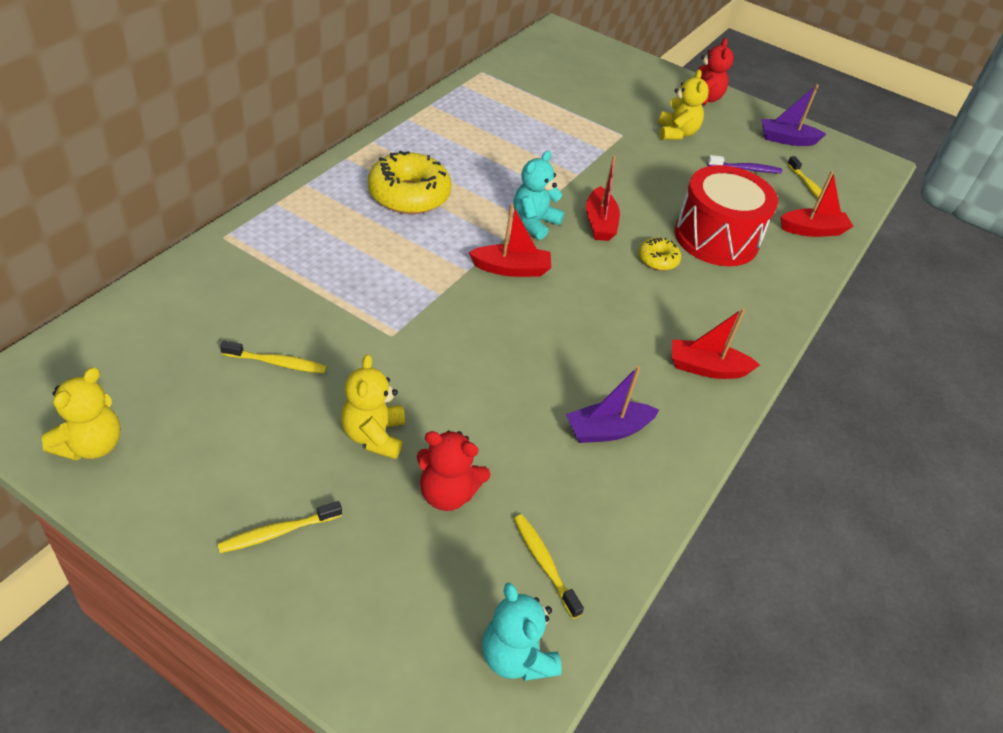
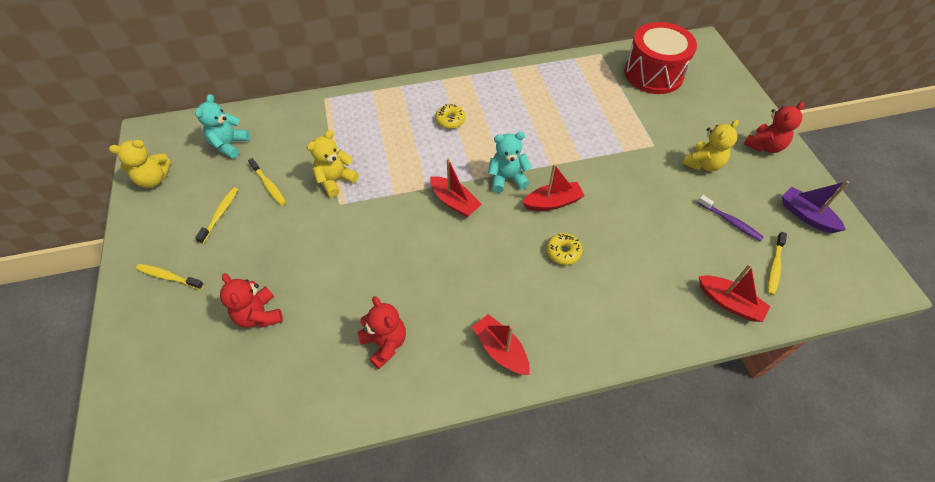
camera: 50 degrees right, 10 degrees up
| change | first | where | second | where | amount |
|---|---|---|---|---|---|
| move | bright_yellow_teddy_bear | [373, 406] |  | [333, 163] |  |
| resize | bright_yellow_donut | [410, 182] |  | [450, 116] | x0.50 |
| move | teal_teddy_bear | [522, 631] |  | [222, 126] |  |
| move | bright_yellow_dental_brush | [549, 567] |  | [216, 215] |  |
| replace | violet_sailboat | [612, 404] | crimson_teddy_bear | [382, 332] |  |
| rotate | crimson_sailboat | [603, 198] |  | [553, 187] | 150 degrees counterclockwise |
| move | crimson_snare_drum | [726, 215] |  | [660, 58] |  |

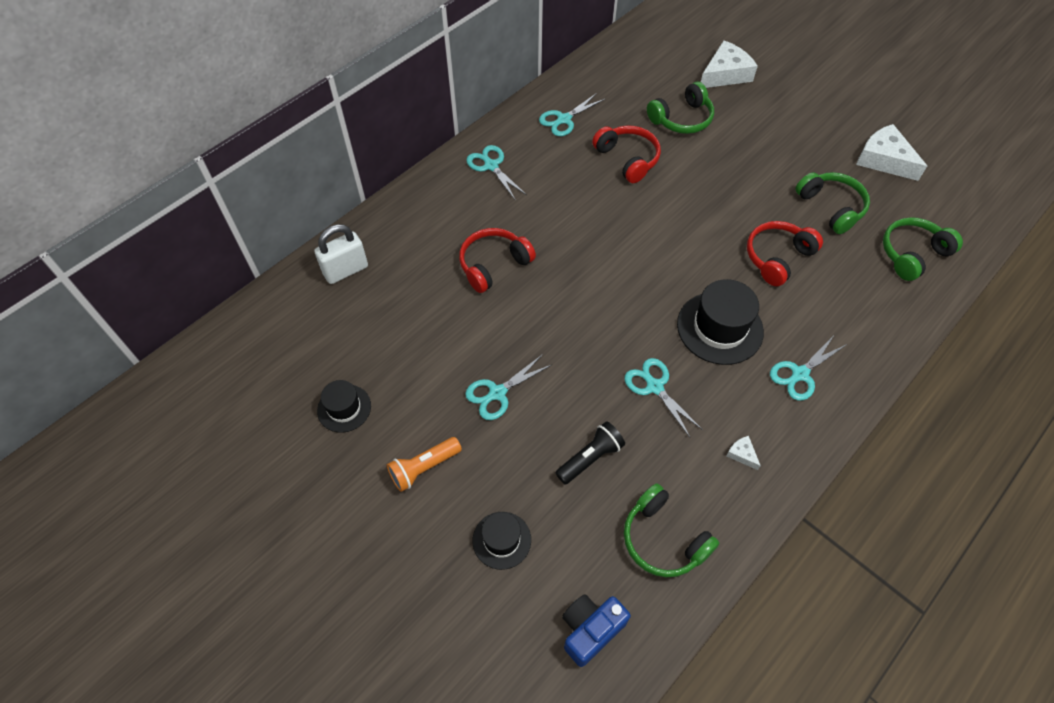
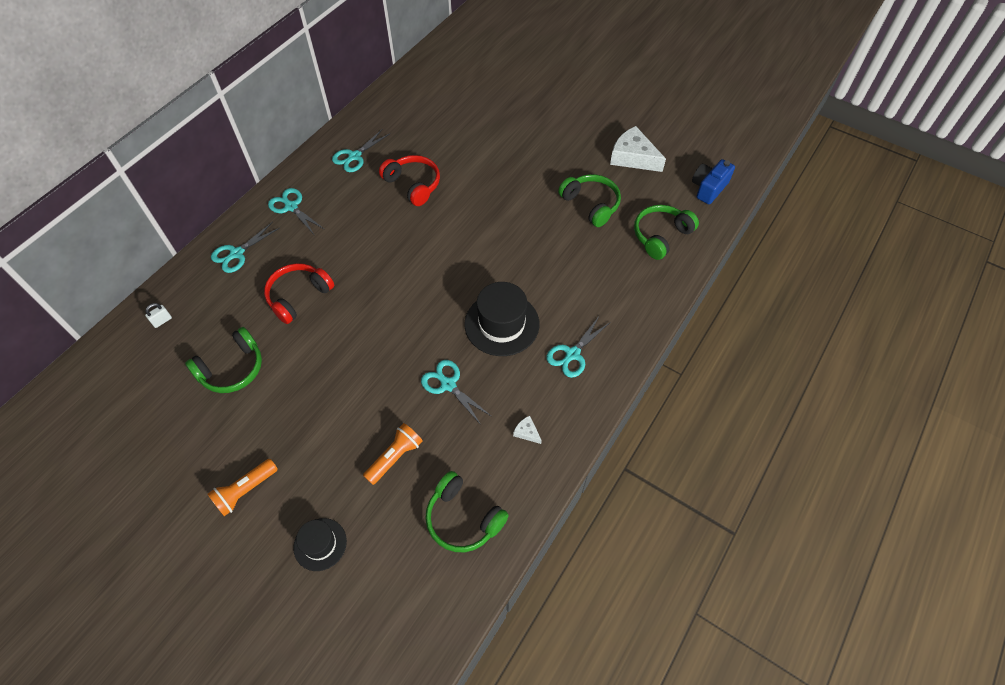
camera: 10 degrees left, 0 degrees up
| change | first | where | second | where | amount |
|---|---|---|---|---|---|
| resize | pure_white_padlock | [341, 254] |  | [158, 315] | x0.47 |
| delete | black_tall_hat | [344, 406] |  |  |  |
| move | teal_scissors | [509, 387] |  | [245, 247] |  |
| recolor | black_pocket_torch | [590, 452] | orange-coloured_pocket_torch | [393, 454] |  |
| move | cobalt_camera | [596, 630] |  | [713, 181] |  |
| move | green_headphones | [680, 108] |  | [223, 360] |  |
| delete | pure_white_piece_of_cheese | [729, 64] |  |  |  |
| delete | crimson_headphones | [785, 253] |  |  |  |

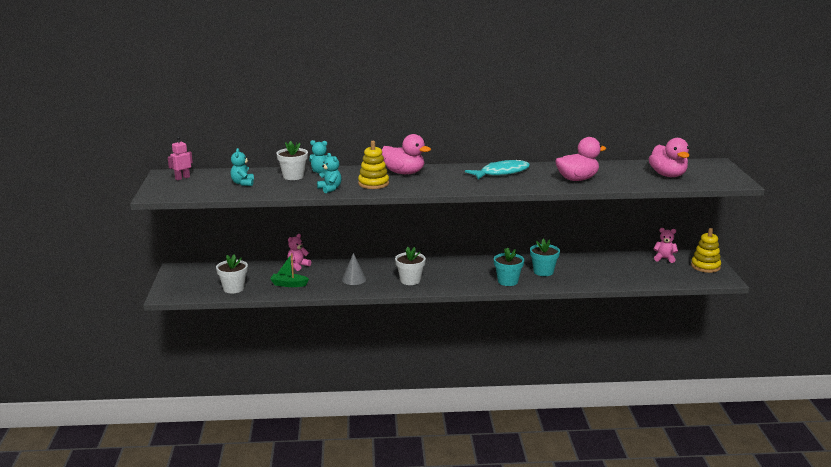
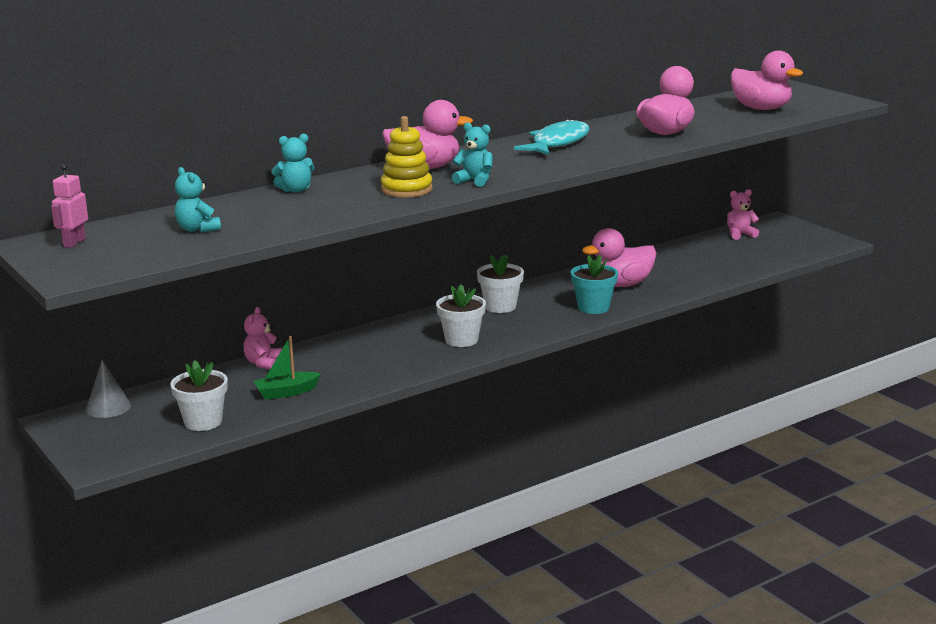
camera: 30 degrees left, 0 degrees up
| change | first | where | second | where | amount |
|---|---|---|---|---|---|
| move | pure_white_plant_pot | [292, 160] |  | [500, 283] |  |
| move | teal_teddy_bear | [329, 173] |  | [472, 154] |  |
| move | gray_solid_cone | [354, 269] |  | [108, 389] |  |
| replace | teal_plant_pot | [545, 257] | rosy_duck | [619, 257] |  |
| delete | bright_yellow_stacking_rings | [706, 250] |  |  |  |

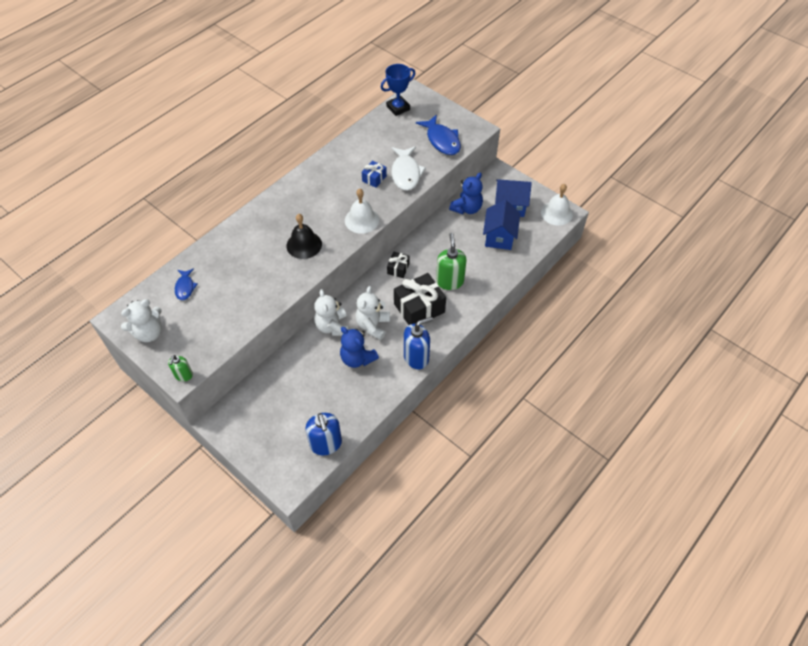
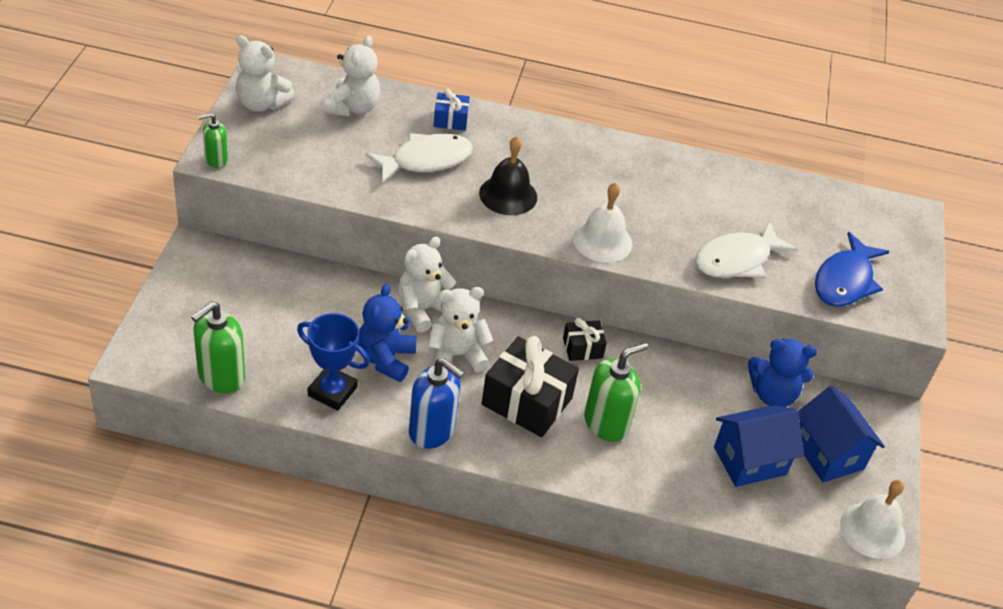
camera: 55 degrees right, 10 degrees down
| change | first | where | second | where | amount |
|---|---|---|---|---|---|
| replace | cobalt_fish | [186, 284] | pure_white_teddy_bear | [352, 76] |  |
| recolor | cobalt_soap_dispenser | [323, 434] | green_soap_dispenser | [218, 347] |  |
| move | cobalt_present | [374, 174] |  | [451, 110] |  |
| move | cobalt_award_cup | [398, 90] |  | [333, 362] |  |
| insert |  |  | pure_white_fish | [419, 158] |  |

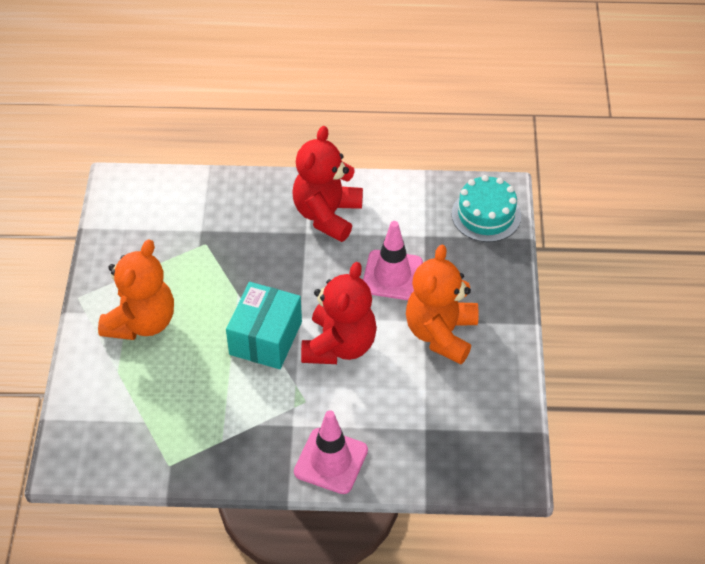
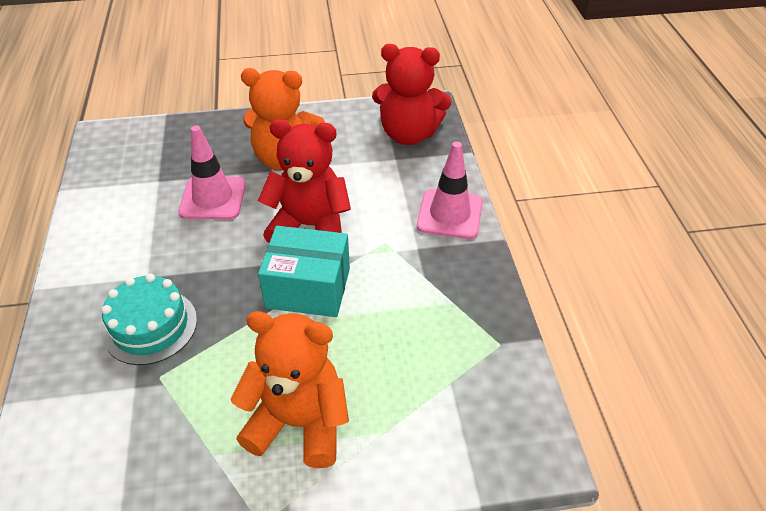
camera: 100 degrees left, 5 degrees down
| change | first | where | second | where | amount |
|---|---|---|---|---|---|
| move | crimson_teddy_bear | [327, 184] |  | [411, 94] |  |
| move | teal_cake | [486, 208] |  | [149, 319] |  |

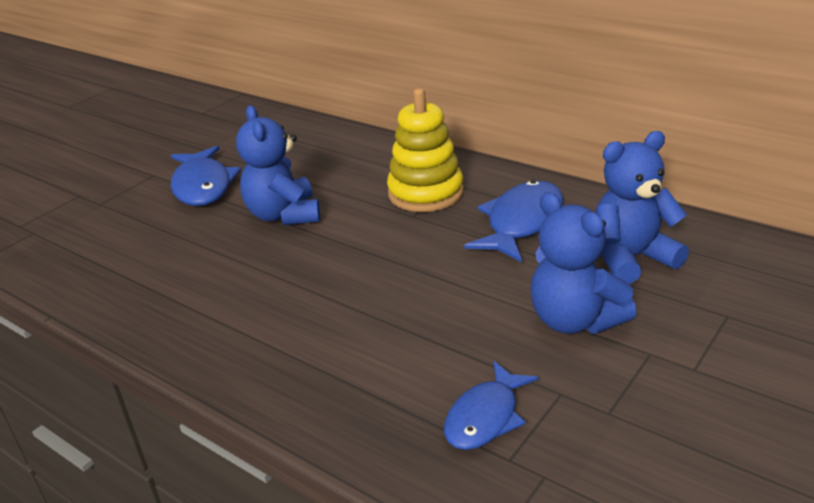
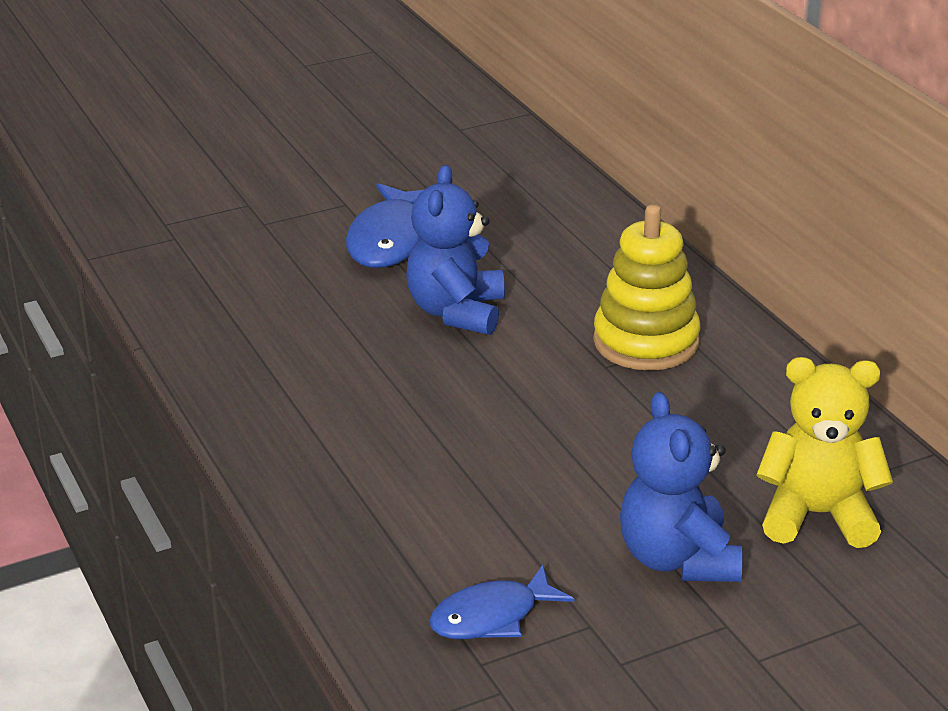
camera: 25 degrees right, 0 degrees up
| change | first | where | second | where | amount |
|---|---|---|---|---|---|
| delete | cobalt_fish | [513, 221] |  |  |  |
| recolor | cobalt_teddy_bear | [642, 207] | bright_yellow_teddy_bear | [824, 452] |  |

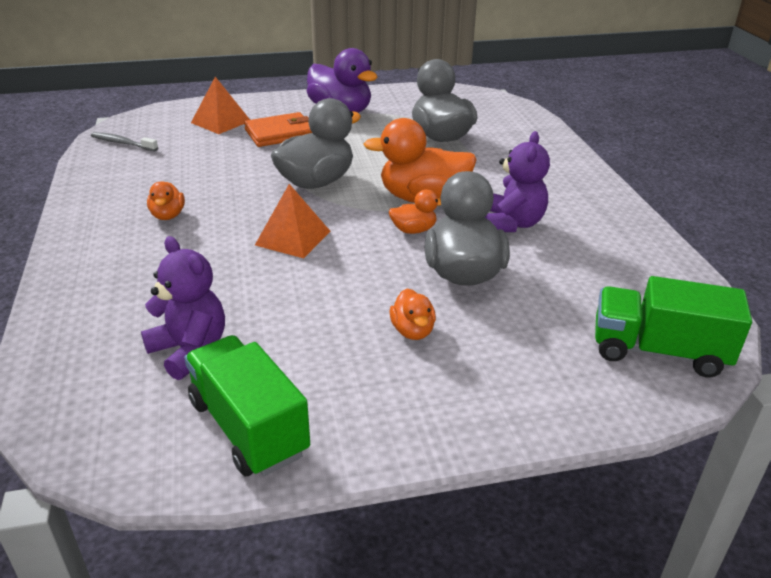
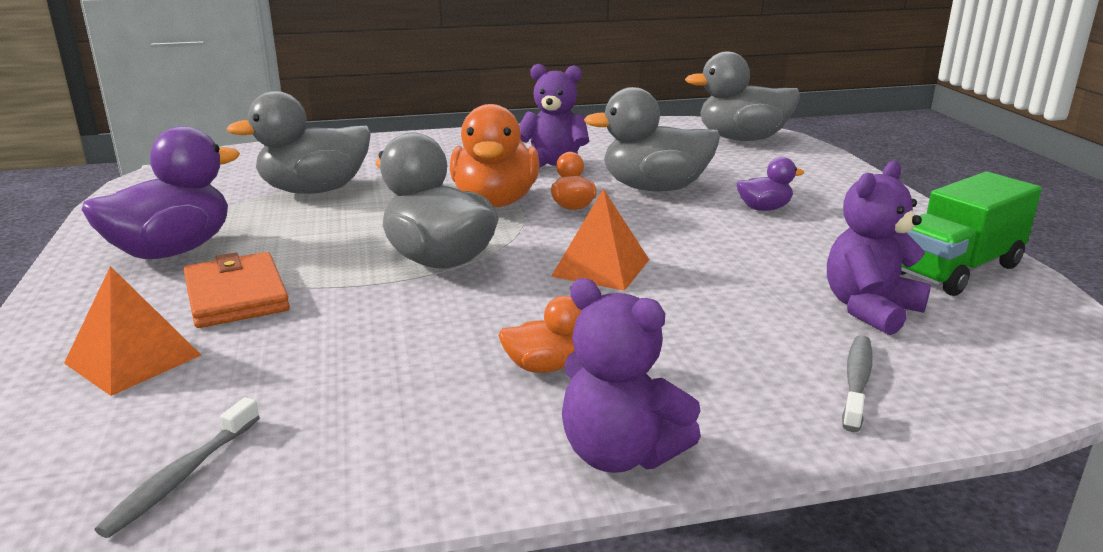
camera: 90 degrees left, 10 degrees down
| change | first | where | second | where | amount |
|---|---|---|---|---|---|
| recolor | orange-coloured_duck | [412, 314] | violet_duck | [770, 184] |  |
| replace | green_toy_truck | [673, 327] | gray_duck | [742, 96] |  |
| insert |  |  | violet_teddy_bear | [631, 375] |  |
| insert |  |  | gray_dental_brush | [857, 383] |  |

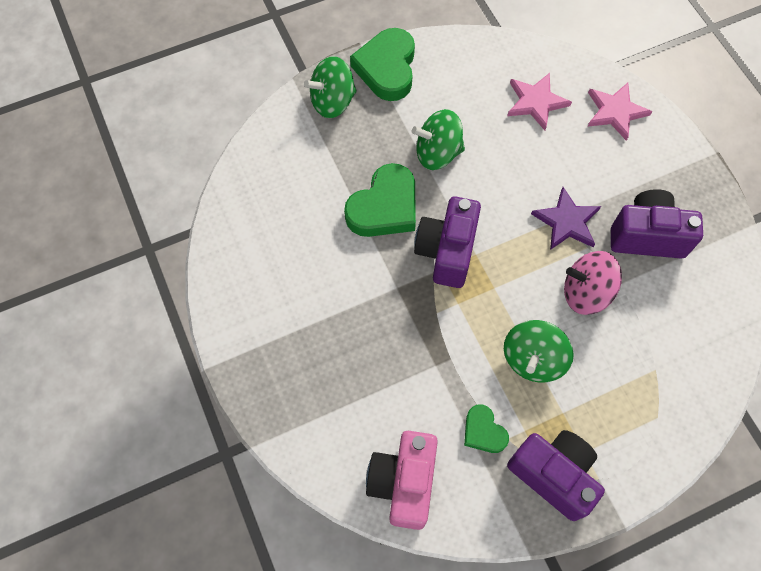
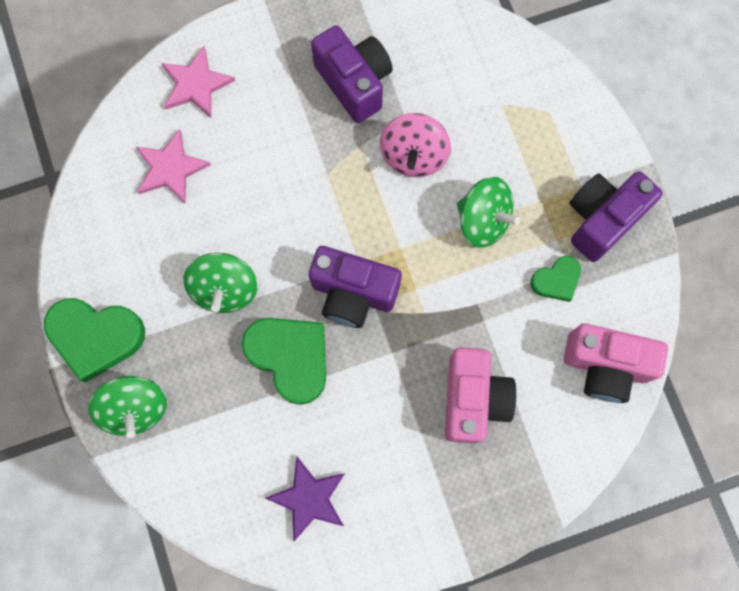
camera: 85 degrees left, 10 degrees up
| change | first | where | second | where | amount |
|---|---|---|---|---|---|
| move | violet_star_shape | [566, 218] |  | [305, 499] |  |
| rotate | violet_camera | [657, 224] |  | [352, 74] | 135 degrees clockwise |
| insert |  |  | rosy_camera | [480, 395] |  |

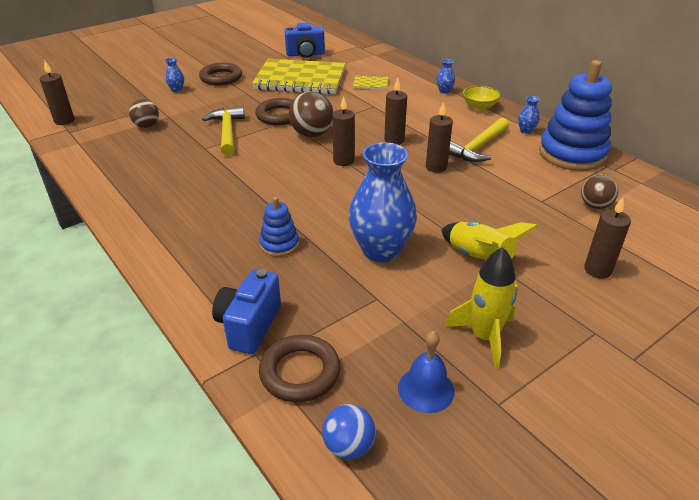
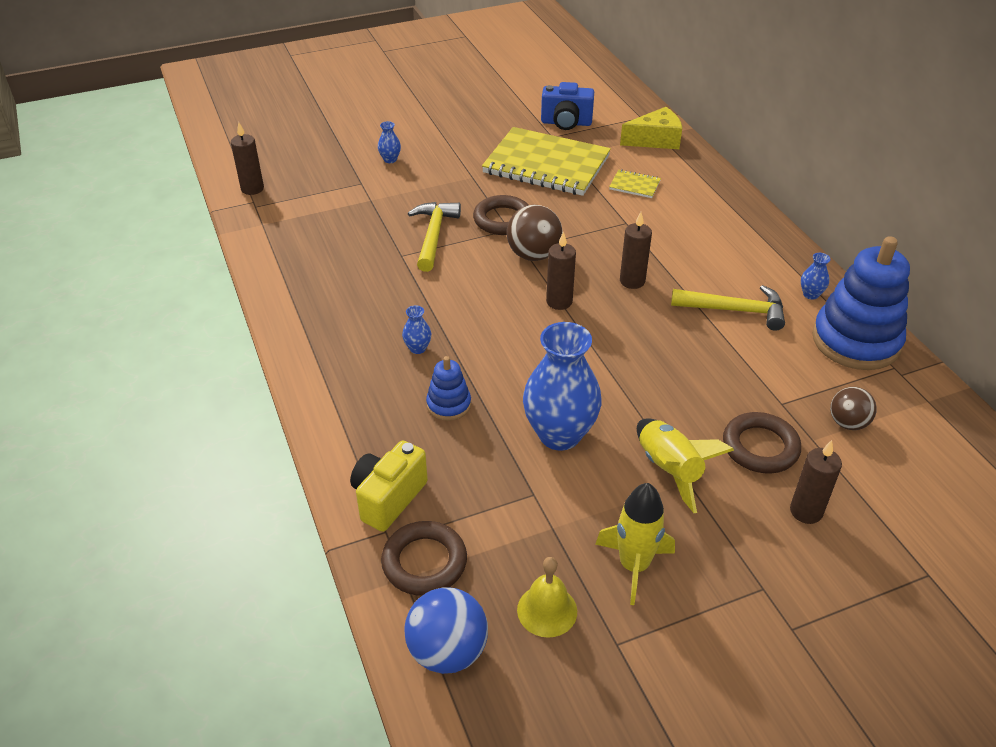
camera: 15 degrees right, 5 degrees up
| change | first | where | second | where | amount |
|---|---|---|---|---|---|
| delete | dark_brown_sphere | [144, 113] |  |  |  |
| move | dark_brown_ring | [220, 74] |  | [762, 442] |  |
| recolor | cobalt_camera | [246, 311] | bright_yellow_camera | [389, 486] |  |
| resize | cobalt_sphere | [349, 432] |  | [446, 630] | x1.54 |
| recolor | cobalt_hand_bell | [426, 372] | bright_yellow_hand_bell | [547, 597] |  |
| delete | dark_brown_pillar_candle | [439, 137] |  |  |  |
| move | cobalt_vase | [445, 76] |  | [416, 329] |  |
| rotate | bright_yellow_carpenter's_hammer | [479, 140] |  | [728, 308] | 135 degrees counterclockwise |
| delete | bright_yellow_bowl | [481, 98] |  |  |  |
| insert |  |  | bright_yellow_piece_of_cheese | [651, 128] |  |

